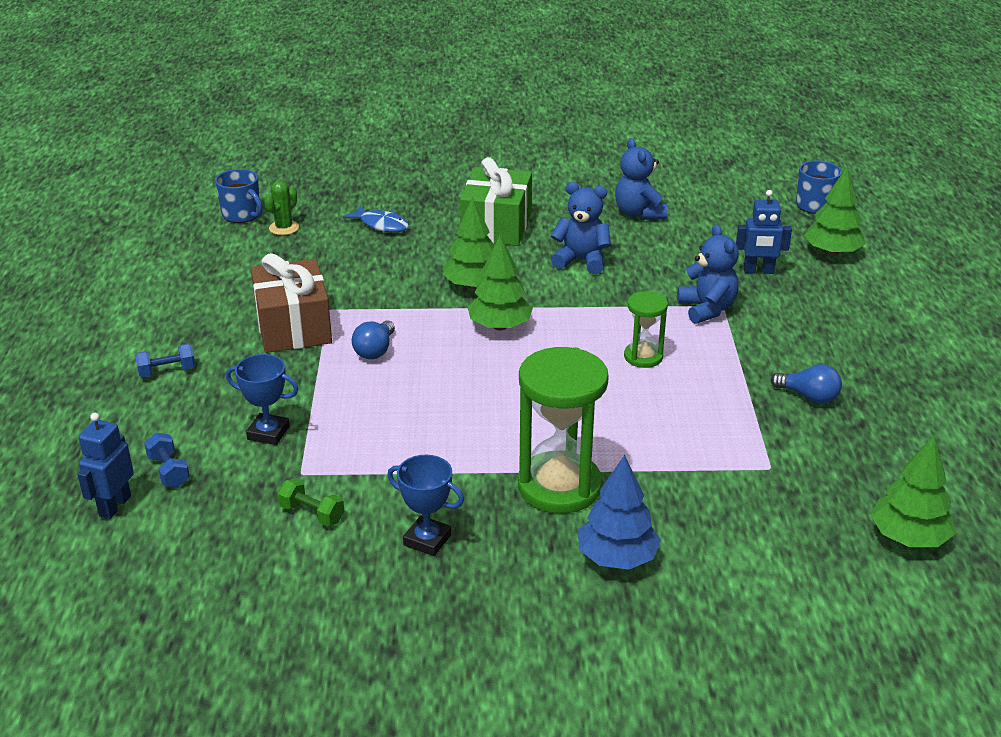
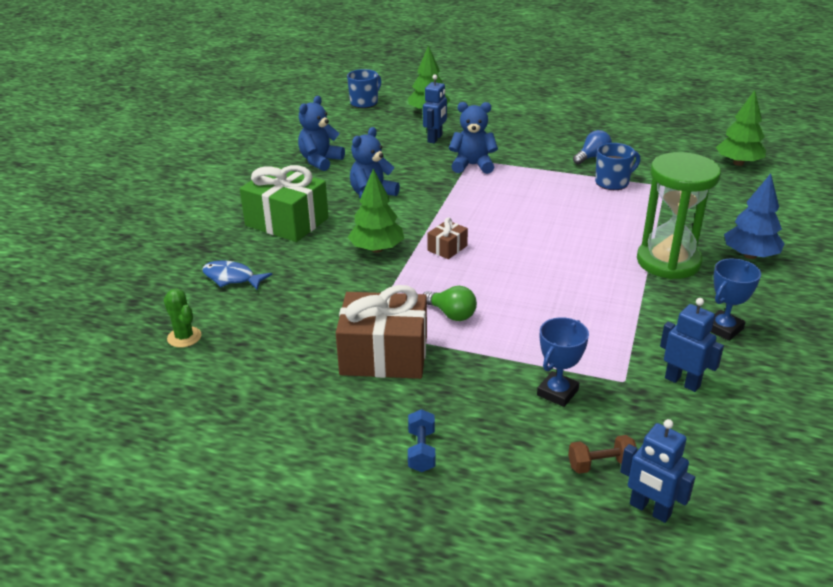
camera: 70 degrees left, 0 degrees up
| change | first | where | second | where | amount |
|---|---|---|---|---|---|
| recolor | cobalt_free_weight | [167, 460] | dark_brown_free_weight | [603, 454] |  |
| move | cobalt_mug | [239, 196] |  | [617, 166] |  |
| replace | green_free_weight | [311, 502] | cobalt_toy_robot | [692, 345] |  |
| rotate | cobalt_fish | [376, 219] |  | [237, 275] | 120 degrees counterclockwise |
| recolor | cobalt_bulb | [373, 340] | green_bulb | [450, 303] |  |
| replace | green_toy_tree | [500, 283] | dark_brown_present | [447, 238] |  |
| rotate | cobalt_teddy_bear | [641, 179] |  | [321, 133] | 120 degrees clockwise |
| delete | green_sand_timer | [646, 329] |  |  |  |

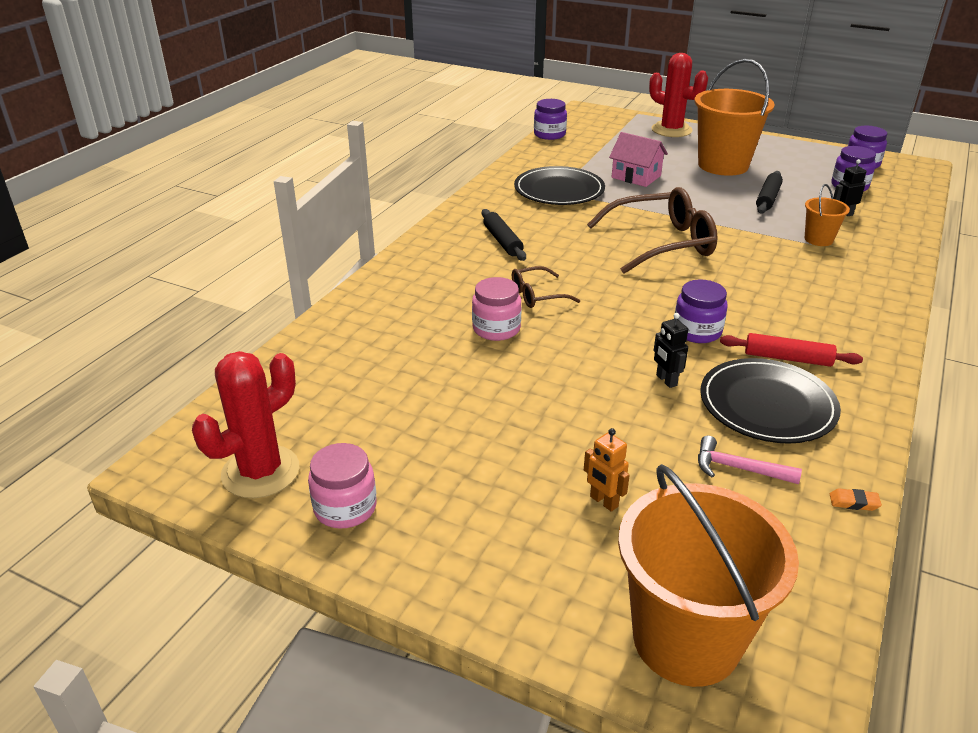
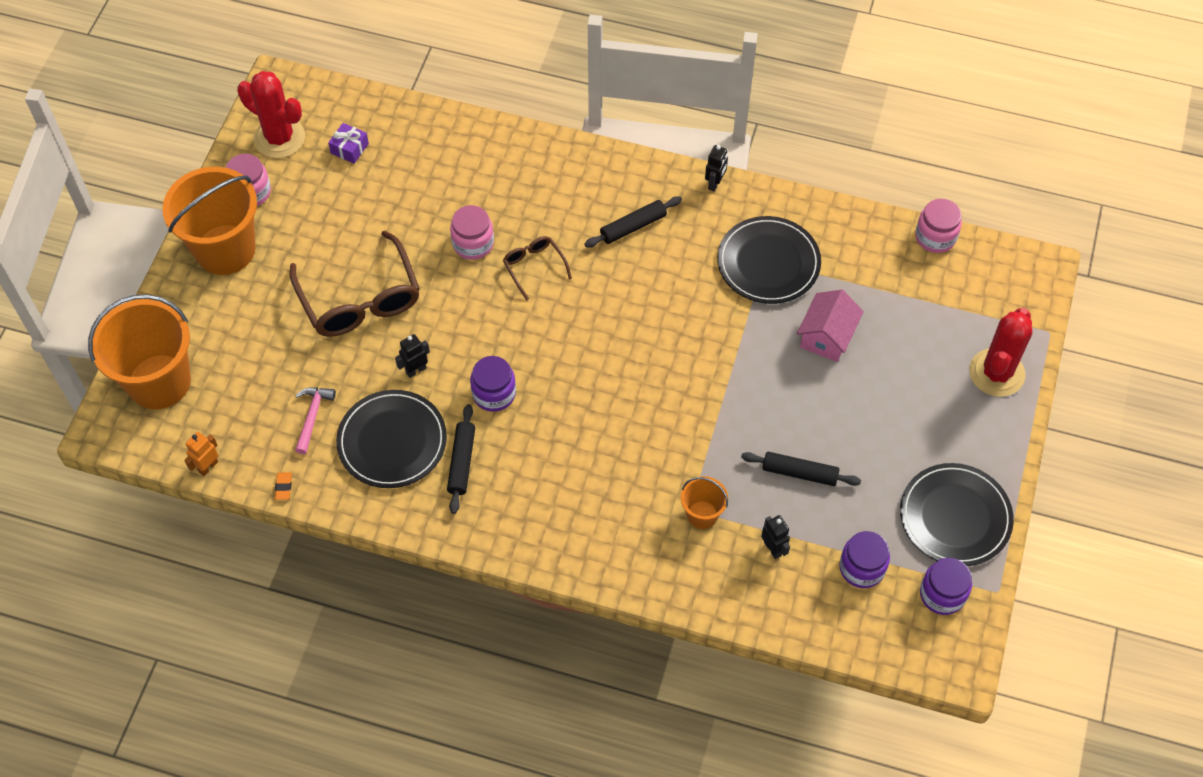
camera: 80 degrees right, 25 degrees up
| change | first | where | second | where | amount |
|---|---|---|---|---|---|
| recolor | violet_jam_jar | [550, 119] | rosy_jam_jar | [938, 226] |  |
| move | orange-coloured_toy_robot | [607, 470] |  | [201, 454] |  |
| move | dark_brown_eyeglasses | [652, 230] |  | [355, 284] |  |
| move | orange-coloured_sand_bucket | [734, 117] |  | [209, 221] |  |
| recolor | crimson_pastry_roller | [791, 350] | black_pastry_roller | [461, 459] |  |
| insert |  |  | violet_present | [348, 143] |  |
| insert |  |  | black_toy_robot | [716, 168] |  |
| insert |  |  | black_plate | [957, 514] |  |

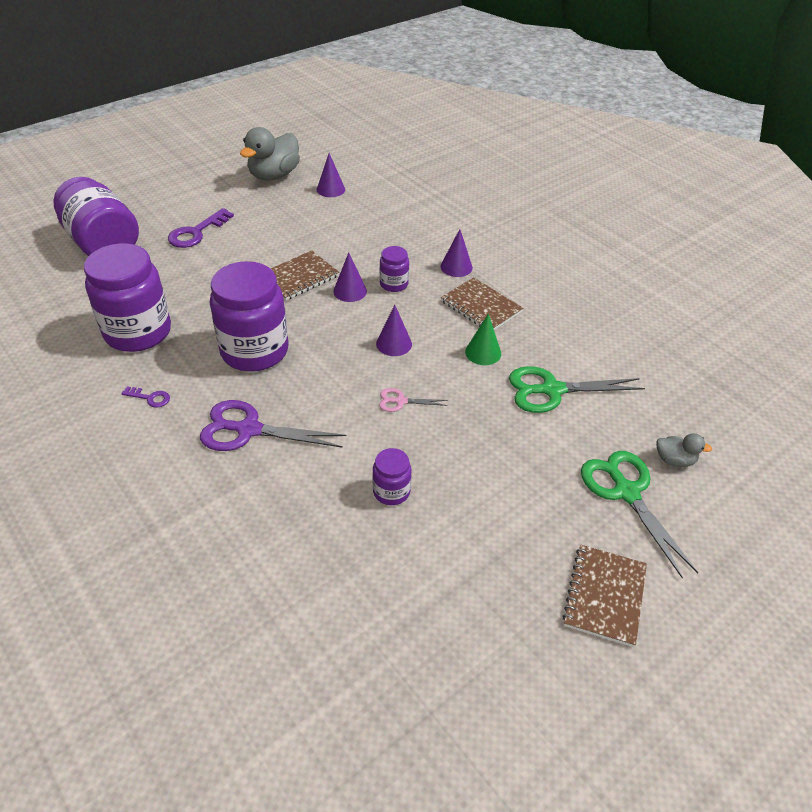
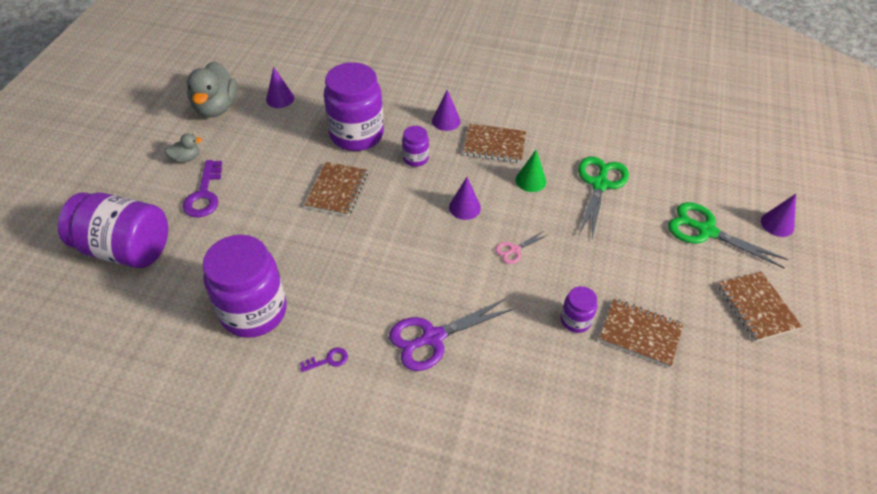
camera: 35 degrees left, 5 degrees up
| change | first | where | second | where | amount |
|---|---|---|---|---|---|
| move | violet_jam_jar | [249, 316] |  | [354, 106] |  |
| move | violet_solid_cone | [350, 277] |  | [778, 215] |  |
| rotate | green_scissors | [577, 389] |  | [603, 198] | 150 degrees clockwise |
| move | gray_duck | [684, 450] |  | [183, 148] |  |
| insert |  |  | dark_brown_notepad | [641, 333] |  |

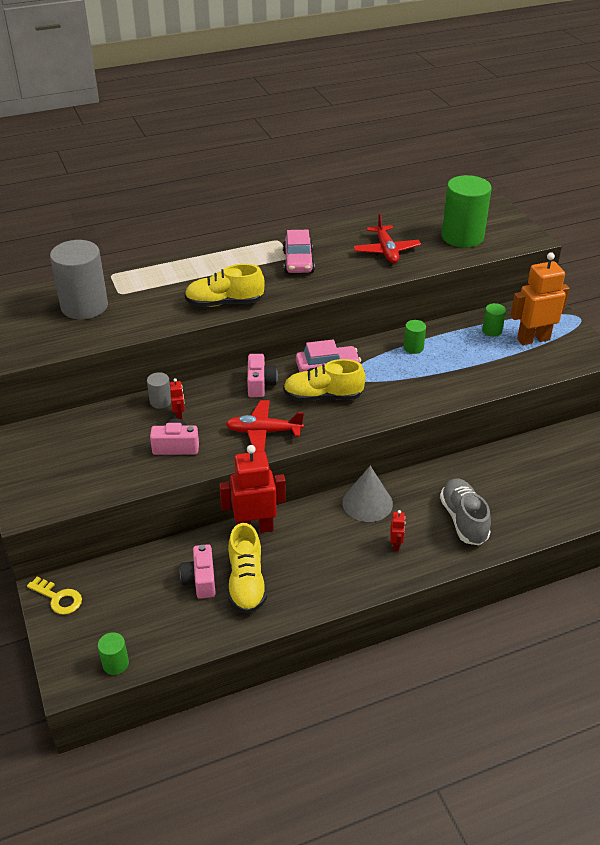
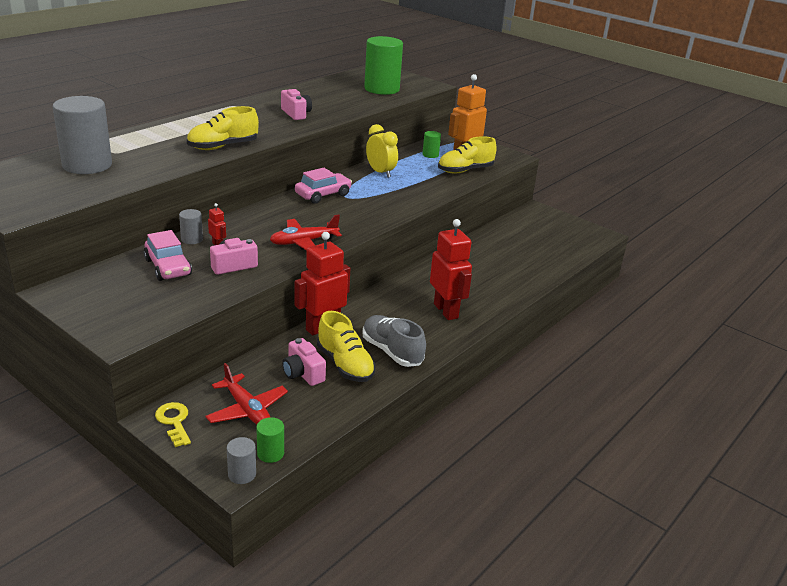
camera: 30 degrees left, 10 degrees down
| change | first | where | second | where | amount |
|---|---|---|---|---|---|
| rotate | bright_yellow_door_key | [54, 596] |  | [173, 424] | 120 degrees counterclockwise |
| move | rosy_camera | [262, 375] |  | [296, 104] |  |
| move | rosy_toy_car | [299, 251] |  | [168, 255] |  |
| move | bright_yellow_sneaker | [324, 380] |  | [467, 155] |  |
| delete | gray_solid_cone | [367, 494] |  |  |  |
| move | crimson_toy_plane | [387, 238] |  | [247, 393] |  |
| resize | crimson_toy_robot | [397, 530] |  | [451, 269] | x2.30 |
| replace | green_cylinder_shape | [415, 337] | bright_yellow_alarm_clock | [382, 151] |  |
| move | gray_sneaker | [465, 511] |  | [394, 341] |  |
| insert |  |  | gray_cylinder_shape | [241, 460] |  |

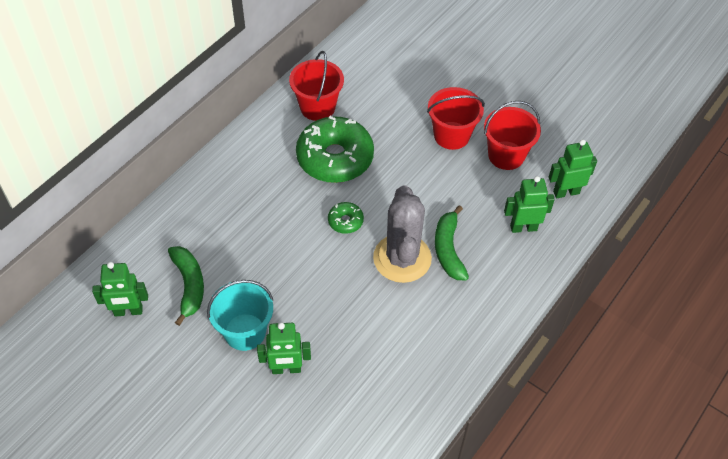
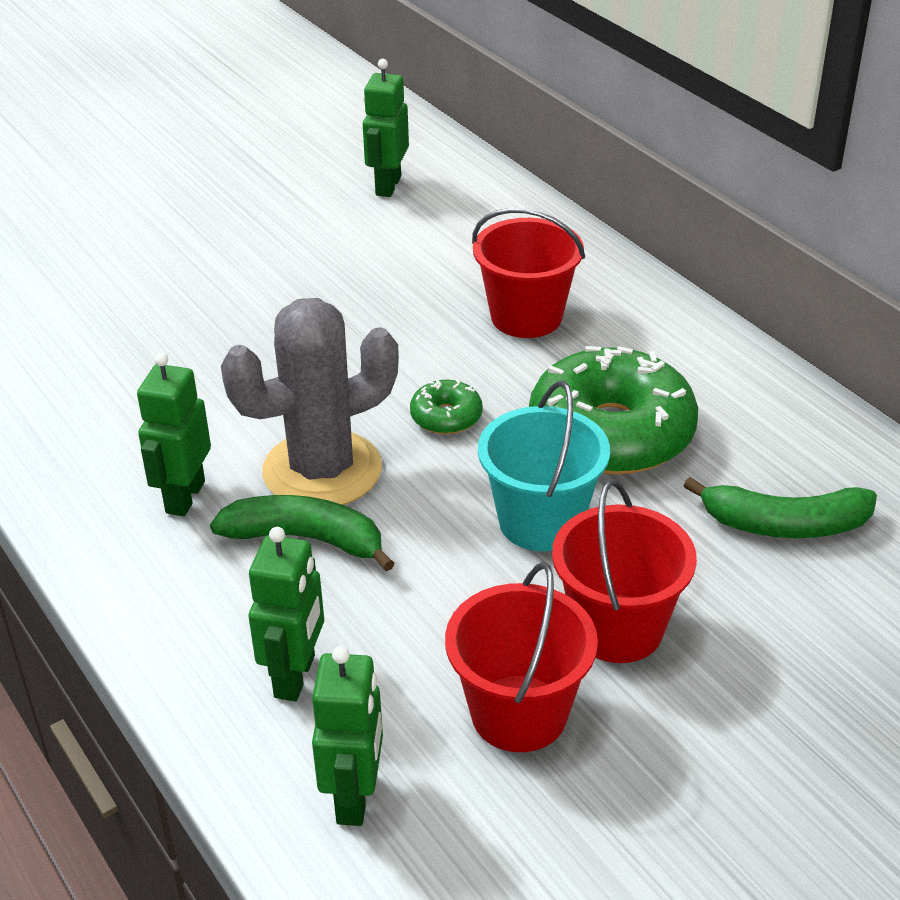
camera: 110 degrees right, 15 degrees down
| change | first | where | second | where | amount |
|---|---|---|---|---|---|
| move | green_banana | [186, 286] |  | [780, 507] |  |
| move | teal_sand_bucket | [240, 315] |  | [544, 466] |  |
| move | green_toy_robot | [284, 348] |  | [174, 434] |  |
| move | crimson_sand_bucket | [316, 86] |  | [528, 273] |  |
| rotate | gray_cactus | [402, 234] |  | [310, 401] | 45 degrees counterclockwise |

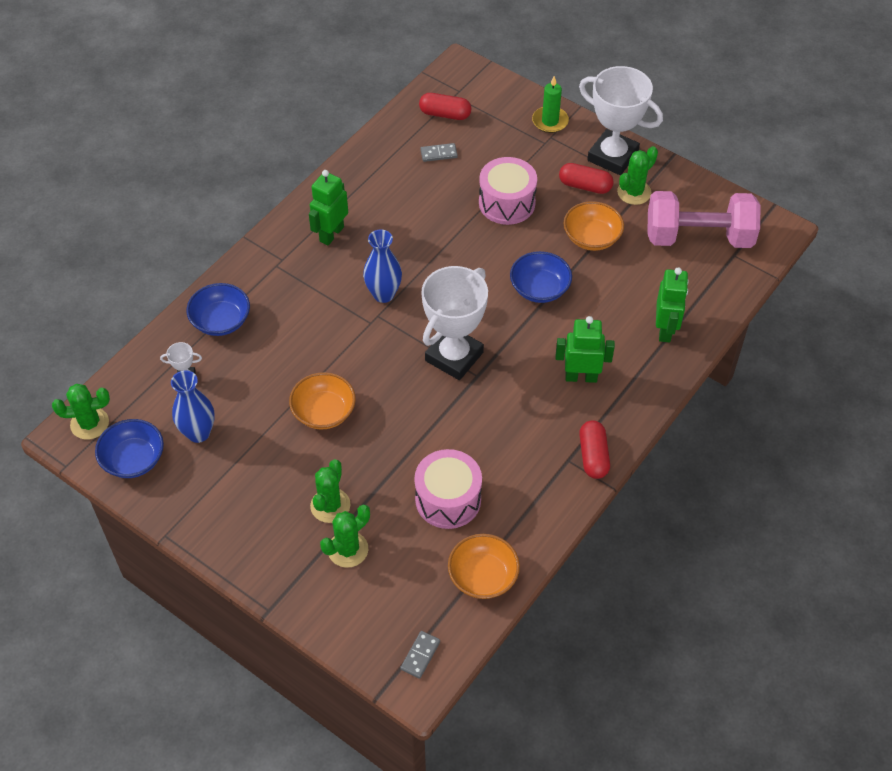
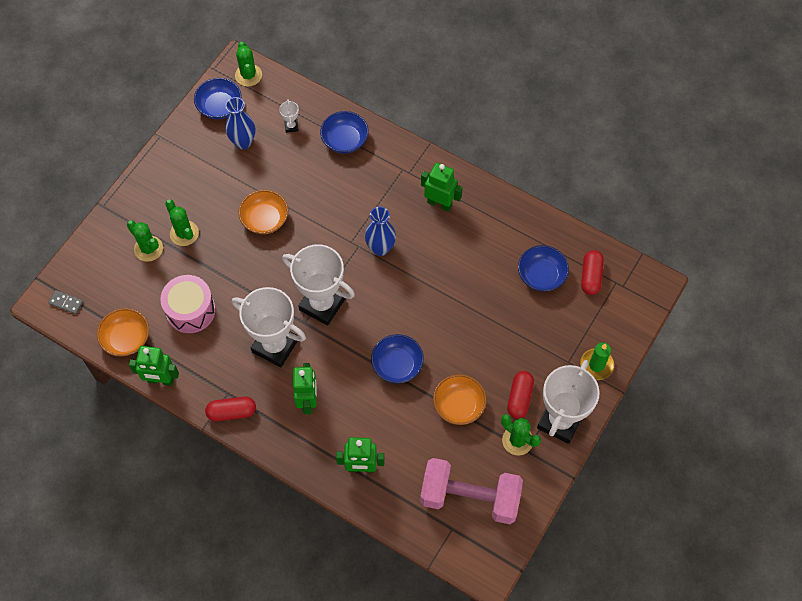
camera: 85 degrees right, 10 degrees up
| change | first | where | second | where | amount |
|---|---|---|---|---|---|
| rotate | green_cactus | [330, 491] |  | [182, 222] | 45 degrees clockwise |
| replace | gray_domino_tile | [439, 152] | cobalt_bowl | [543, 268] |  |
| delete | rosy_snare_drum | [508, 191] |  |  |  |
| rotate | rosy_free_weight | [703, 219] |  | [471, 491] | 75 degrees counterclockwise |
| insert |  |  | green_toy_robot | [154, 366] |  |
| insert |  |  | pure_white_award_cup | [269, 327] |  |

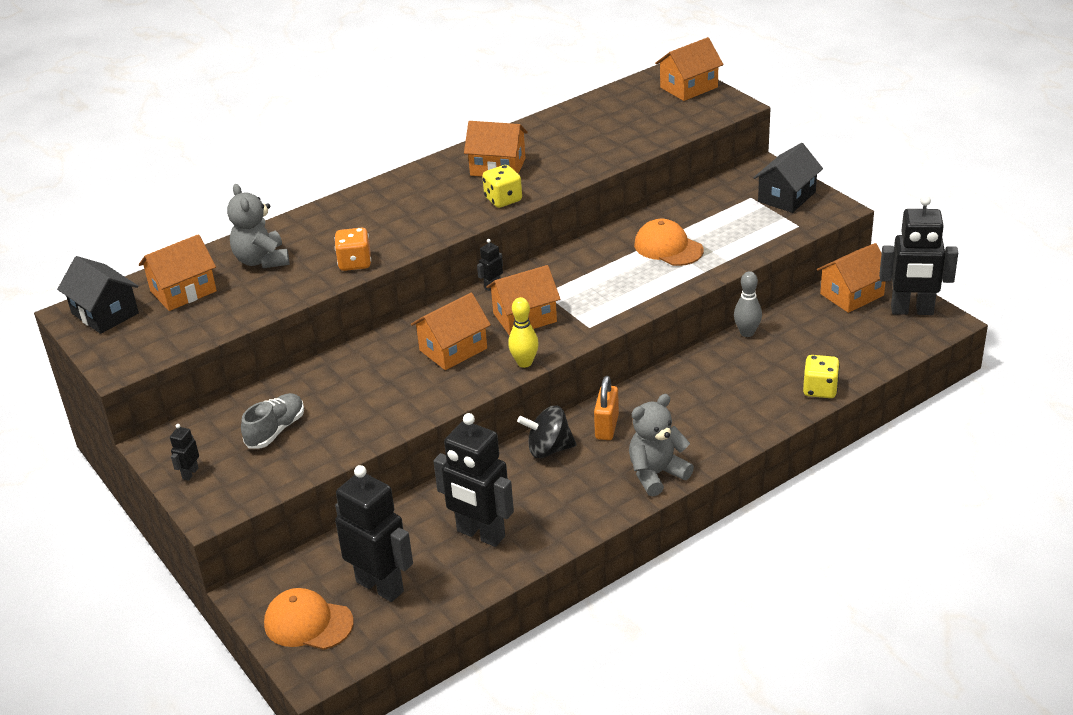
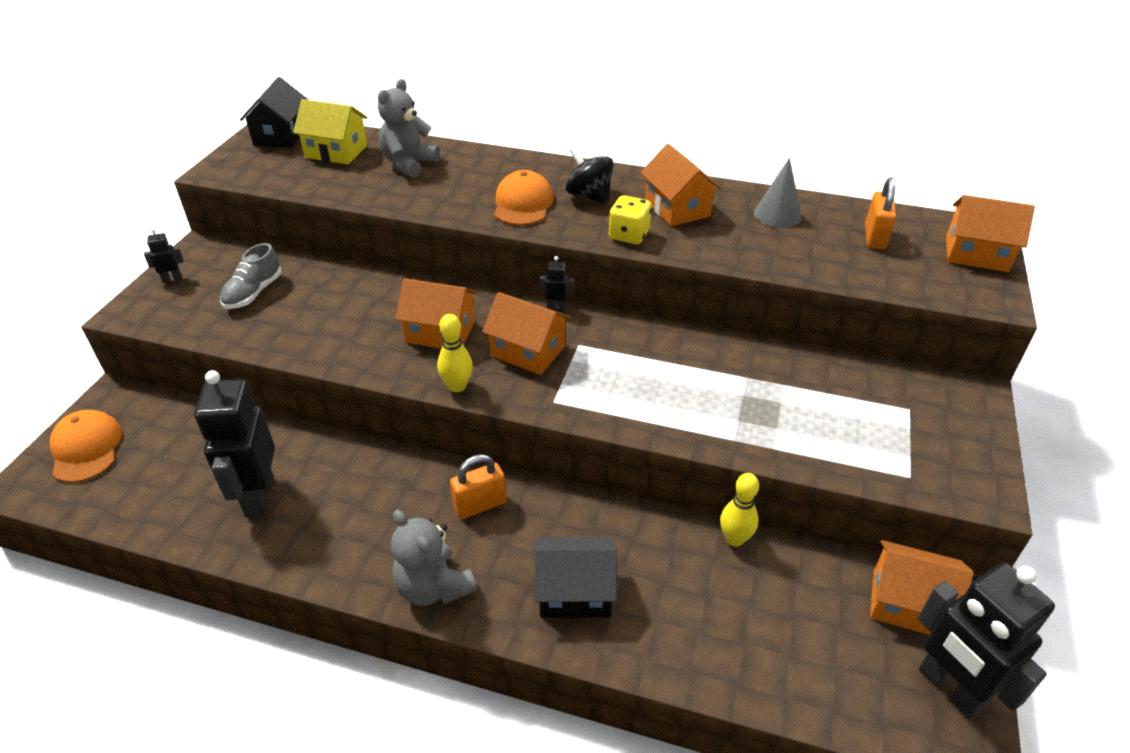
camera: 50 degrees right, 5 degrees up
| change | first | where | second | where | amount |
|---|---|---|---|---|---|
| recolor | orange-coloured_house | [178, 272] | bright_yellow_house | [330, 132] |  |
| rotate | gray_sneaker | [272, 420] |  | [251, 276] | 120 degrees clockwise |
| delete | orange-coloured_game_die | [353, 249] |  |  |  |
| delete | black_toy_robot | [374, 533] |  |  |  |
| move | black_spinning_top | [546, 432] |  | [589, 175] |  |
| rotate | gray_teddy_bear | [661, 445] |  | [434, 558] | 150 degrees counterclockwise |
| move | orange-coloured_baseball_cap | [668, 242] |  | [524, 198] |  |
| recolor | gray_tenpin | [748, 304] | bright_yellow_tenpin | [739, 510] |  |
| move | black_house | [788, 178] |  | [576, 577] |  |
| delete | bright_yellow_game_die | [821, 376] |  |  |  |
| insert |  |  | gray_solid_cone | [778, 193] |  |
| insert |  |  | orange-coloured_padlock | [880, 213] |  |

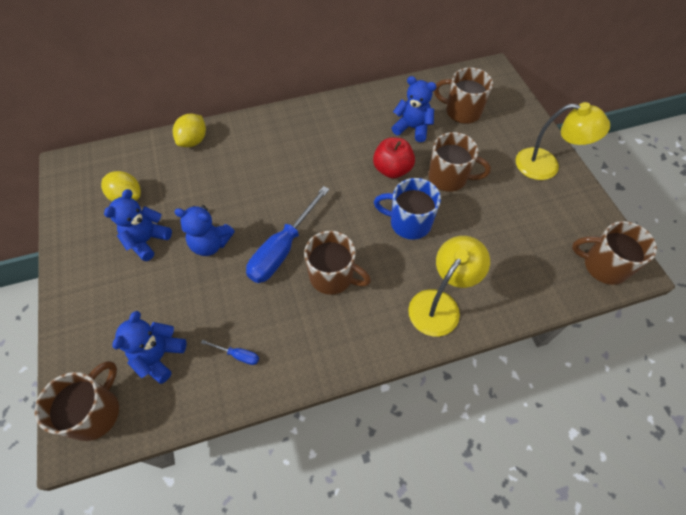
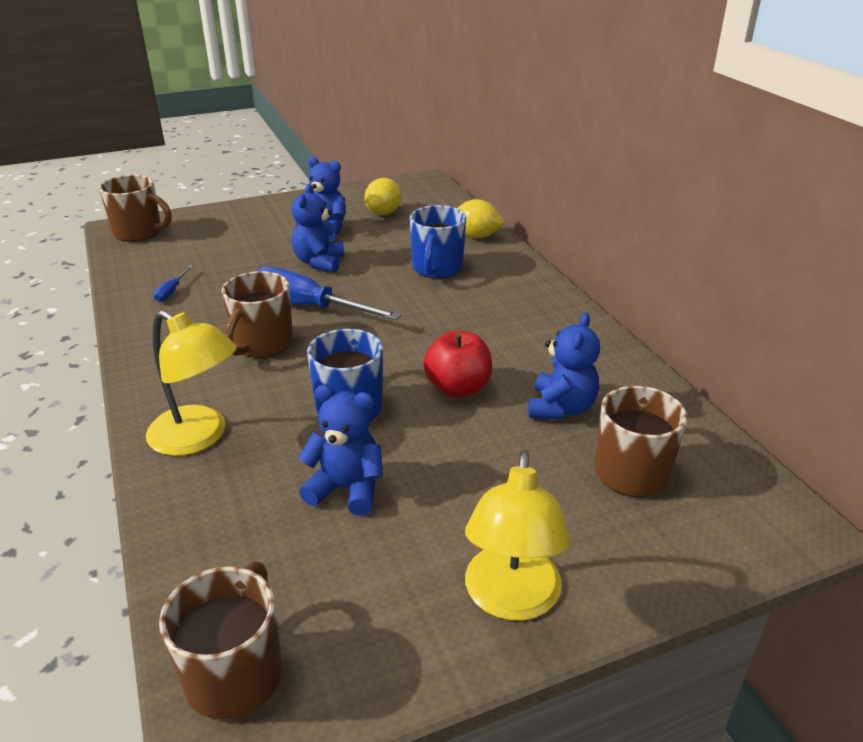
camera: 85 degrees right, 25 degrees down
| change | first | where | second | where | amount |
|---|---|---|---|---|---|
| move | cobalt_teddy_bear | [149, 347] |  | [340, 450] |  |
| delete | dark_brown_mug | [459, 162] |  |  |  |
| insert |  |  | cobalt_mug | [438, 241] |  |

